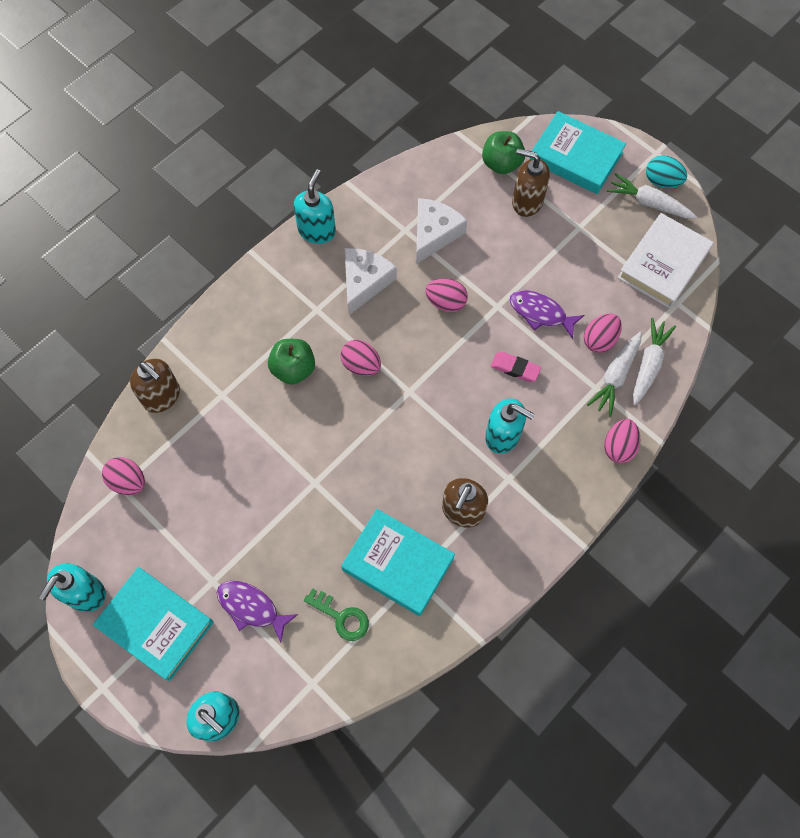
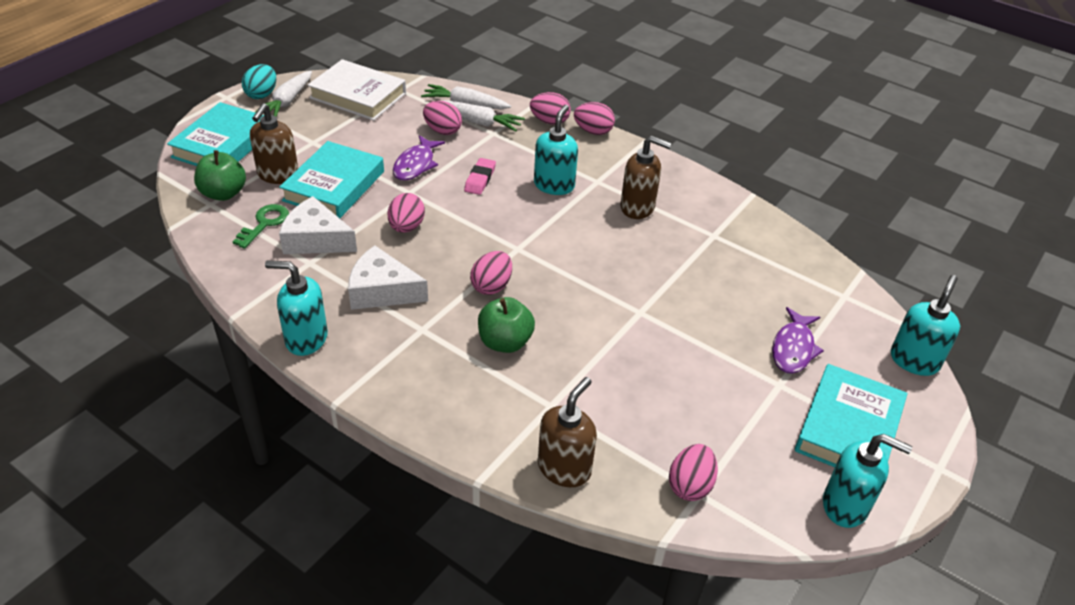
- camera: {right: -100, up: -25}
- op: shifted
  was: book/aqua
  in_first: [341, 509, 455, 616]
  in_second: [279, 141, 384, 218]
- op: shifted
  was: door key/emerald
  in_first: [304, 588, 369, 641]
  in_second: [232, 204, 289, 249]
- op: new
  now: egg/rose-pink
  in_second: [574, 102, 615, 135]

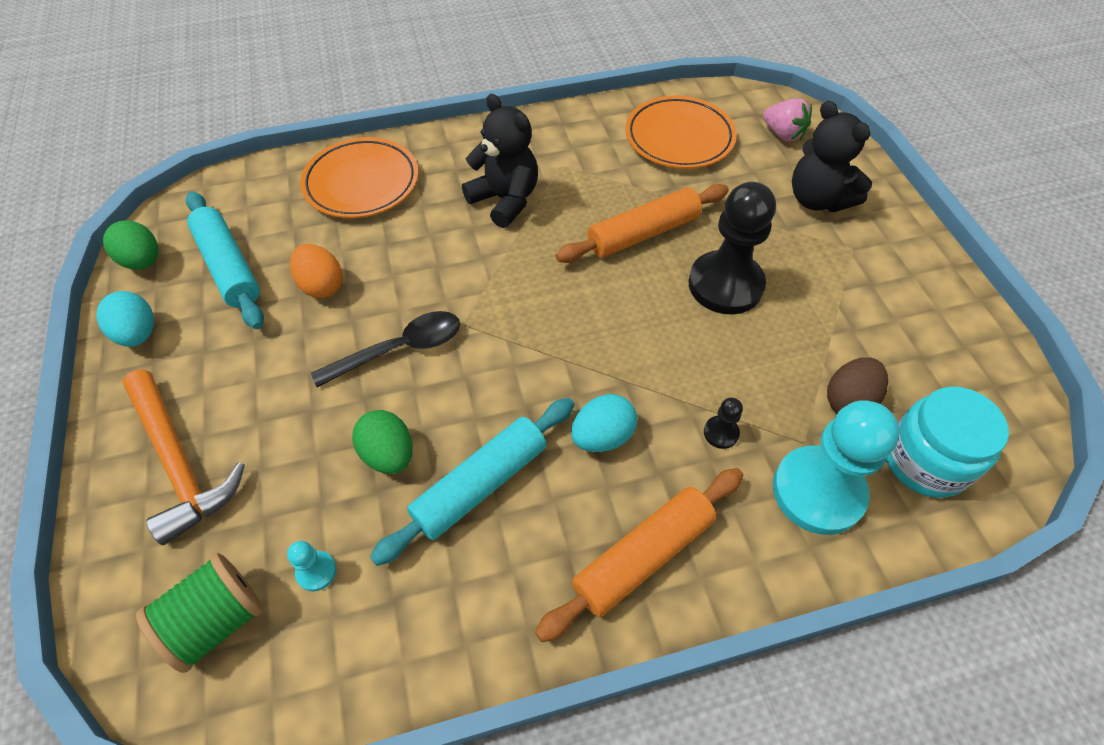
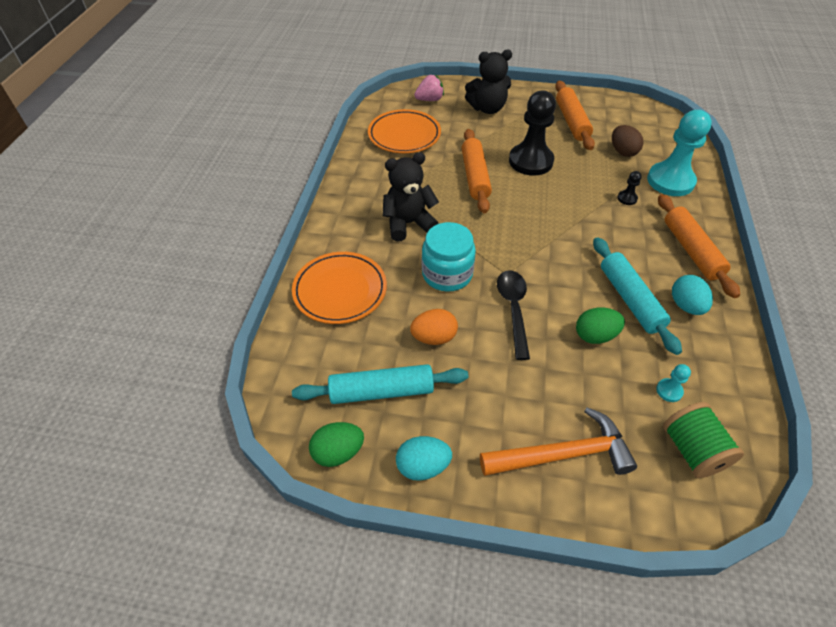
- camera: {right: -65, up: -5}
- op: shifted
  was: preserve jar/aqua
  in_first: [887, 387, 1009, 498]
  in_second: [422, 222, 476, 292]
- op: shifted
  was: egg/aqua
  in_first: [571, 394, 637, 452]
  in_second: [672, 275, 713, 315]
- op: new
  now: pastry roller/orange-coloured
  in_second: [555, 81, 595, 150]

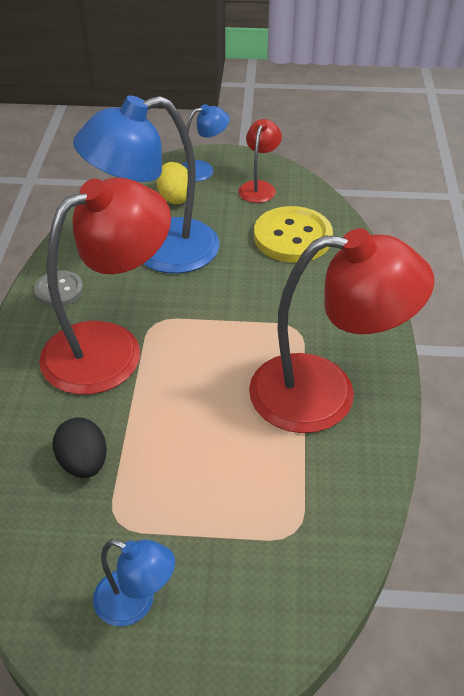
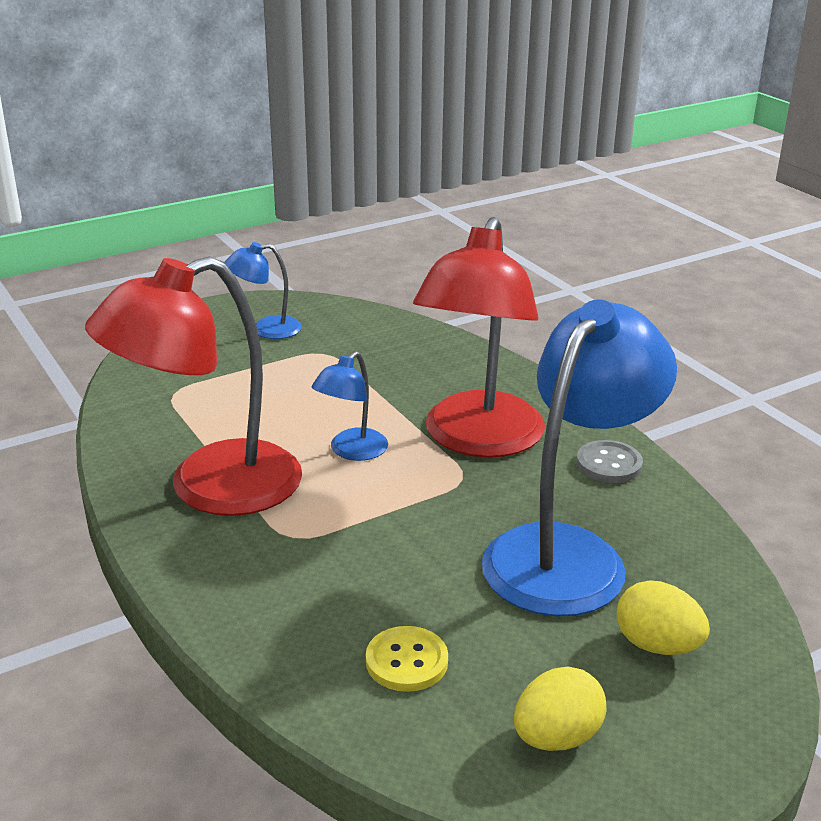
- camera: {right: 145, up: -15}
- op: shifted
  was: reading lamp/cobalt
  in_first: [182, 104, 230, 182]
  in_second: [312, 351, 388, 461]
- op: swapped
  was: reading lamp/crimson
  now: egg/bright yellow
  in_first: [238, 119, 282, 203]
  in_second: [514, 667, 607, 751]
- op: scaled
  was: sewing button/bright yellow
  in_first: [254, 206, 333, 263]
  in_second: [366, 626, 448, 692]
  ratio: 0.57
- op: gone
  was: egg/ebony
  in_first: [53, 417, 107, 478]

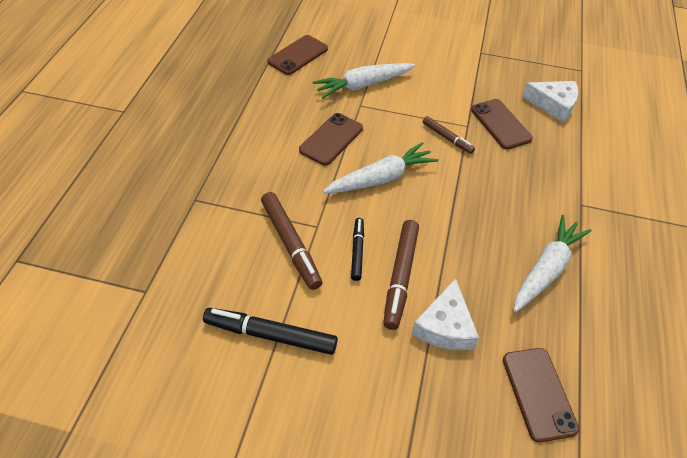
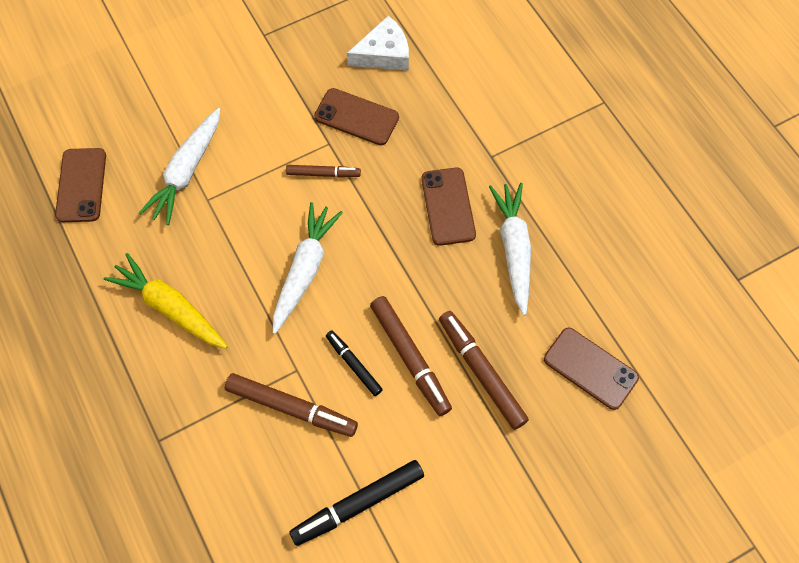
- camera: {right: -40, up: 15}
- op: shifted
  was: mobile phone/brown
  in_first: [299, 113, 363, 165]
  in_second: [421, 167, 476, 246]
- op: swapped
  was: cheese wedge/snow-white
  now: felt pen/brown
  in_first: [412, 278, 479, 350]
  in_second: [439, 311, 529, 430]
- op: new
  now: toy carrot/bright yellow
  in_second: [103, 253, 228, 348]

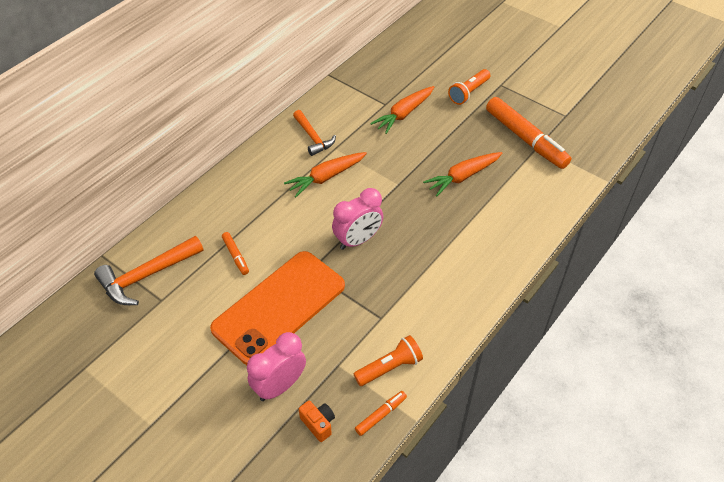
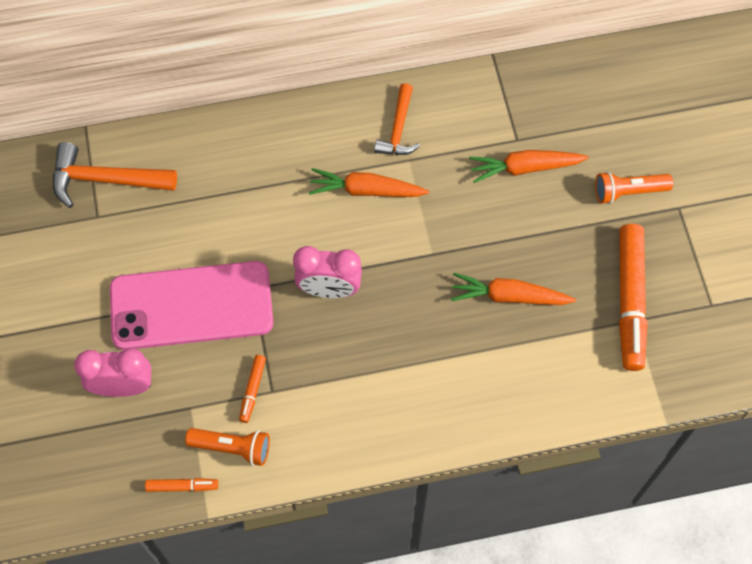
- camera: {right: 40, up: 15}
- op: shifted
  was: felt pen/orange-coloured
  in_first: [222, 232, 249, 275]
  in_second: [239, 355, 266, 423]
- op: repainted
  was: mobile phone/orange-coloured
  now: mobile phone/rose-pink
  in_first: [210, 251, 345, 365]
  in_second: [110, 261, 273, 350]
- op: gone
  was: photo camera/orange-coloured
  in_first: [299, 401, 335, 442]

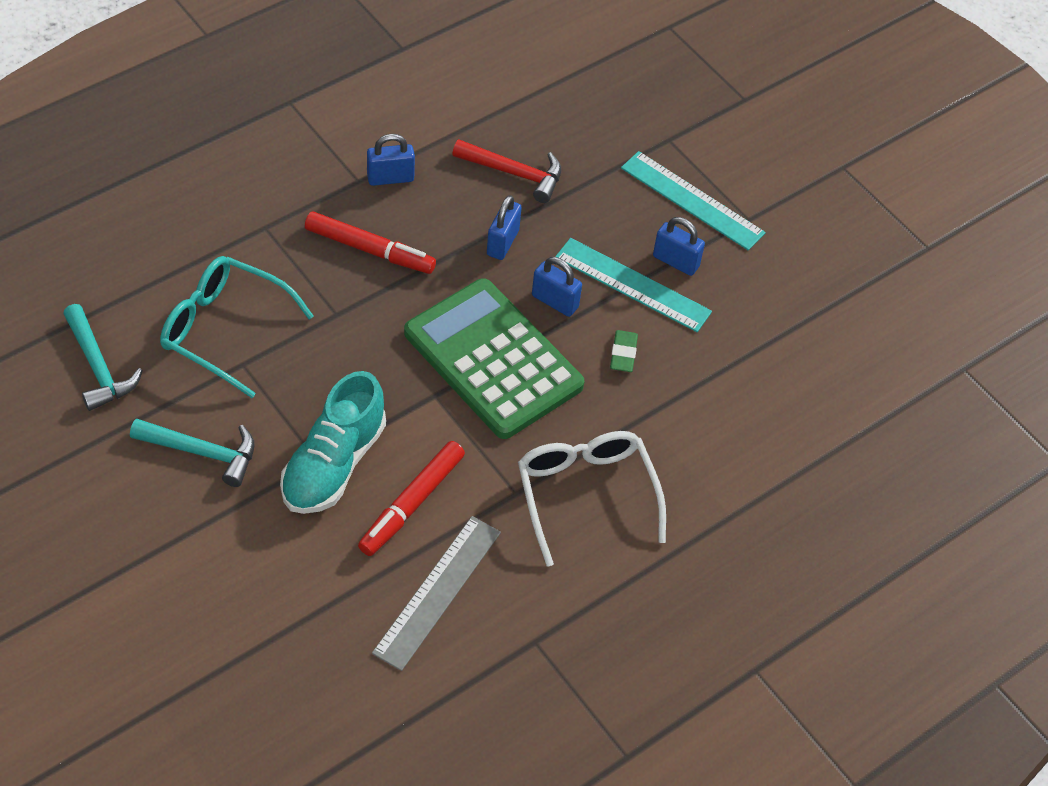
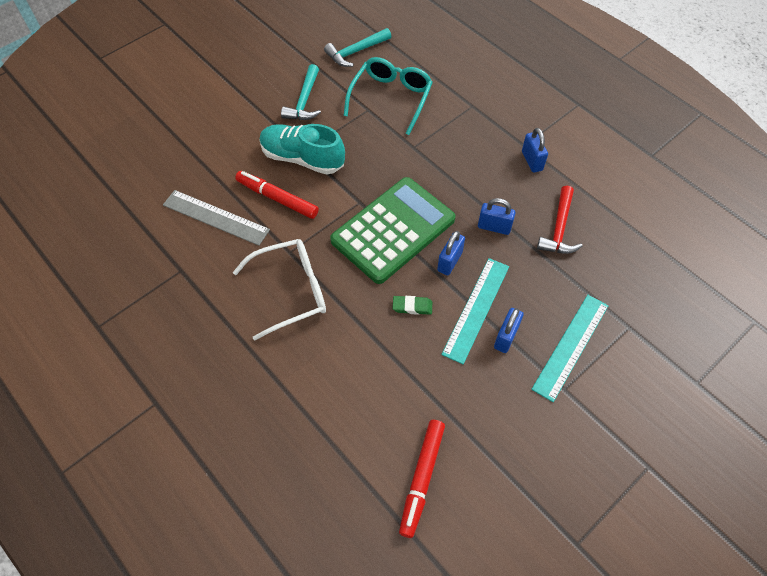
- camera: {right: 90, up: 5}
- op: shifted
  was: felt pen/crimson
  in_first: [305, 211, 436, 274]
  in_second: [399, 420, 445, 538]

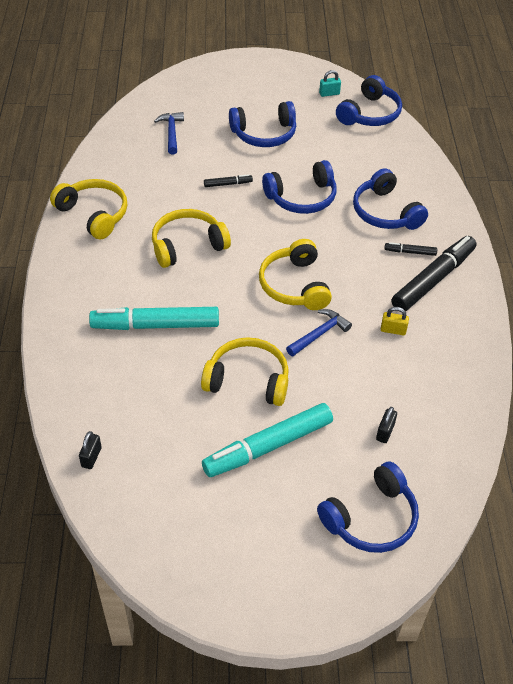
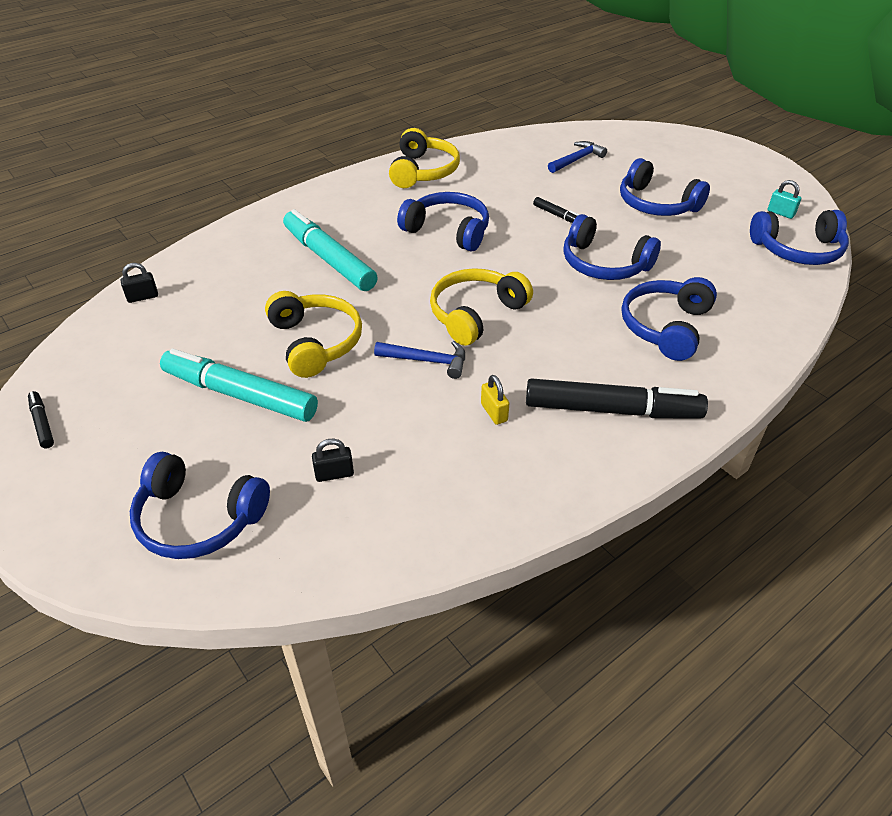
- camera: {right: 55, up: -5}
- op: repainted
  was: headset/bright yellow
  now: headset/cobalt
  in_first: [152, 209, 231, 268]
  in_second: [397, 192, 489, 252]
- op: shifted
  was: felt pen/ebony
  in_first: [384, 242, 437, 256]
  in_second: [28, 391, 54, 449]

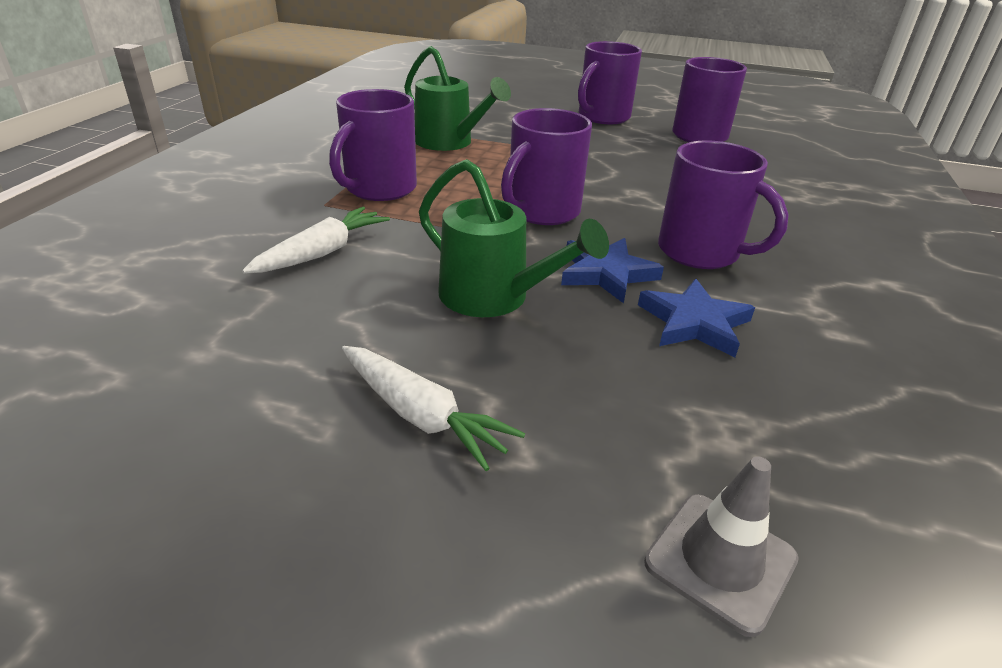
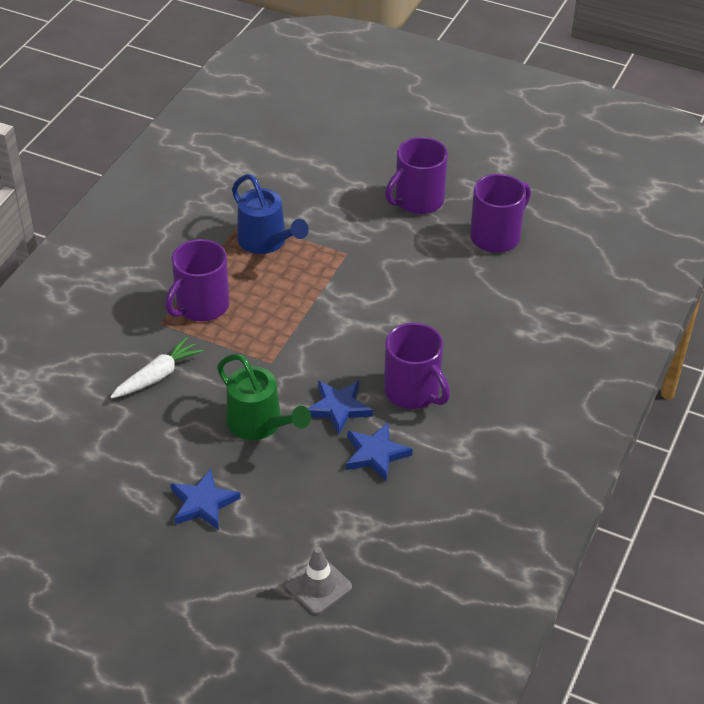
- camera: {right: 10, up: 10}
- op: repainted
  was: watering can/emerald
  now: watering can/cobalt
  in_first: [404, 46, 511, 151]
  in_second: [232, 174, 309, 254]
- op: gone
  was: coffee mug/purple
  in_first: [501, 108, 592, 225]
- op: swapped
  was: toy carrot/snow-white
  now: five-pointed star/cobalt
  in_first: [342, 346, 525, 471]
  in_second: [171, 469, 241, 530]

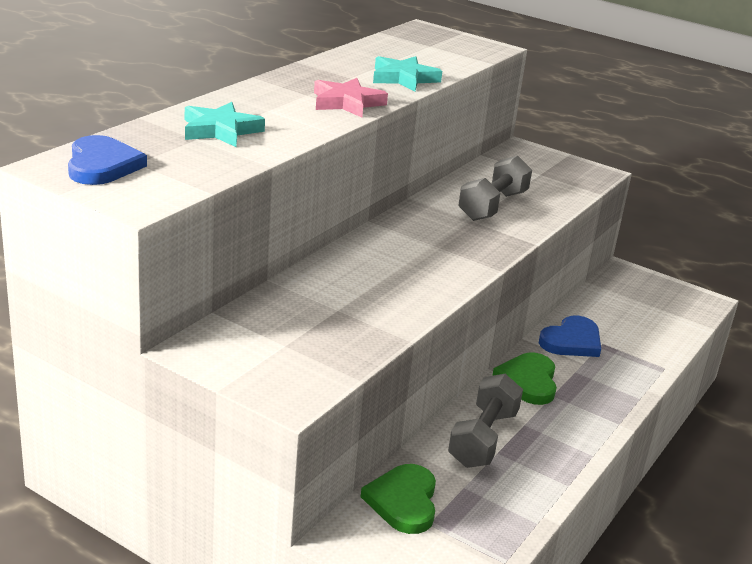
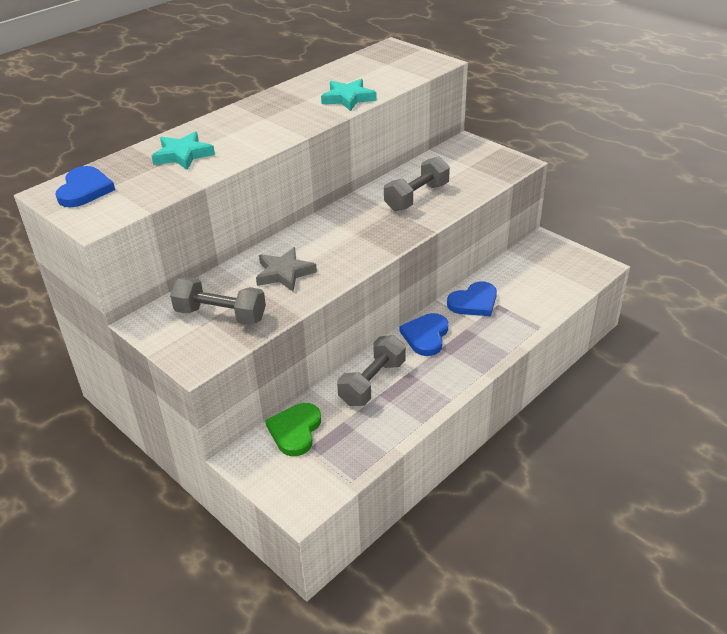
- camera: {right: 15, up: 10}
- op: gone
  was: five-pointed star/rose-pink
  in_first: [314, 78, 388, 118]
- op: repainted
  was: love heart/emerald
  now: love heart/cobalt
  in_first: [492, 352, 557, 405]
  in_second: [400, 313, 448, 356]
- op: new
  now: five-pointed star/grey
  in_second: [256, 247, 317, 291]
- op: new
  now: free weight/grey
  in_second: [170, 277, 266, 325]

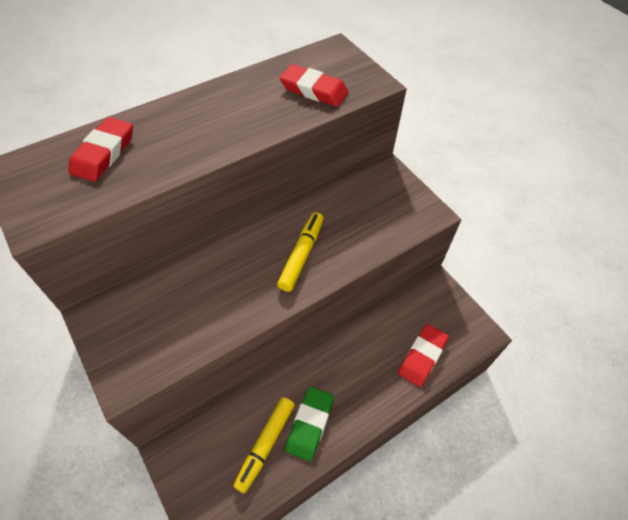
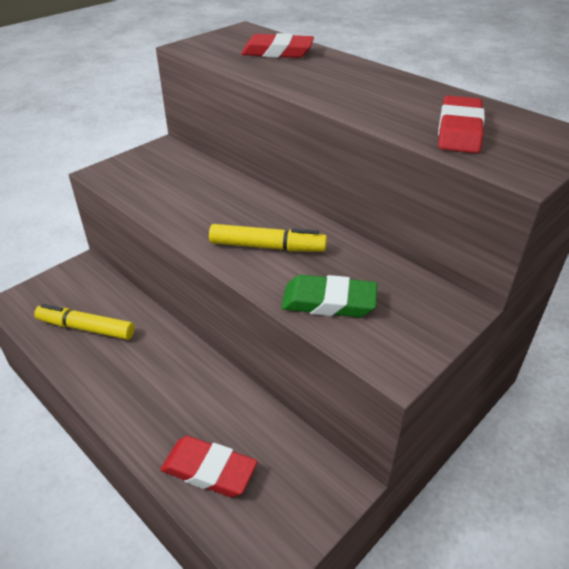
- camera: {right: 80, up: -15}
- op: shifted
  was: gum eraser/emerald
  in_first: [285, 387, 334, 461]
  in_second: [281, 275, 377, 317]

